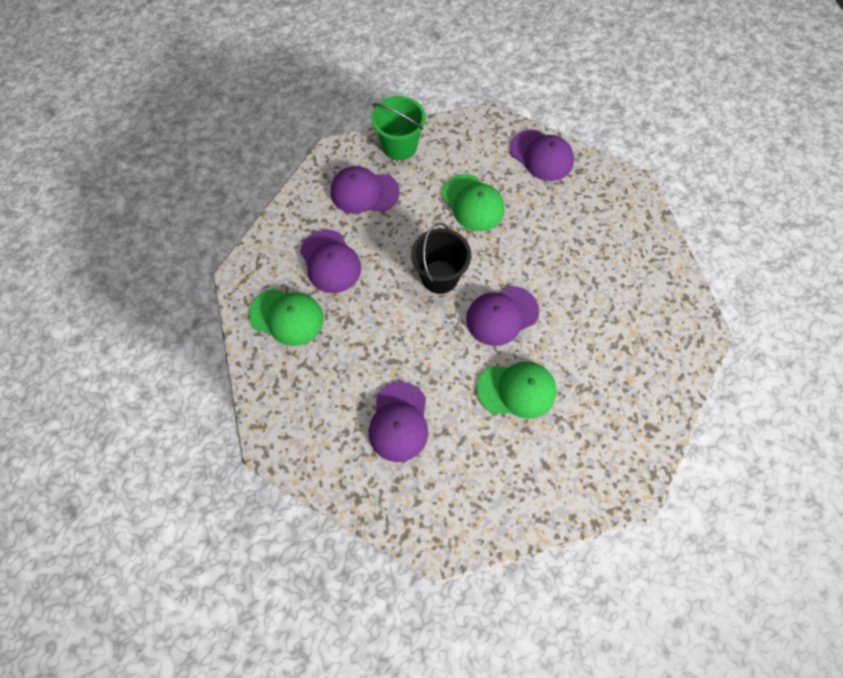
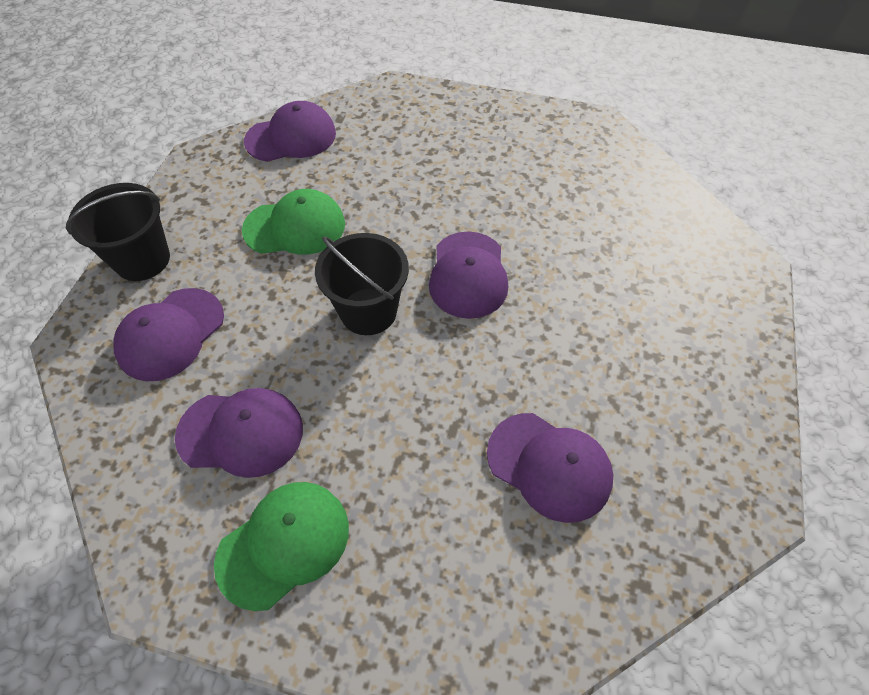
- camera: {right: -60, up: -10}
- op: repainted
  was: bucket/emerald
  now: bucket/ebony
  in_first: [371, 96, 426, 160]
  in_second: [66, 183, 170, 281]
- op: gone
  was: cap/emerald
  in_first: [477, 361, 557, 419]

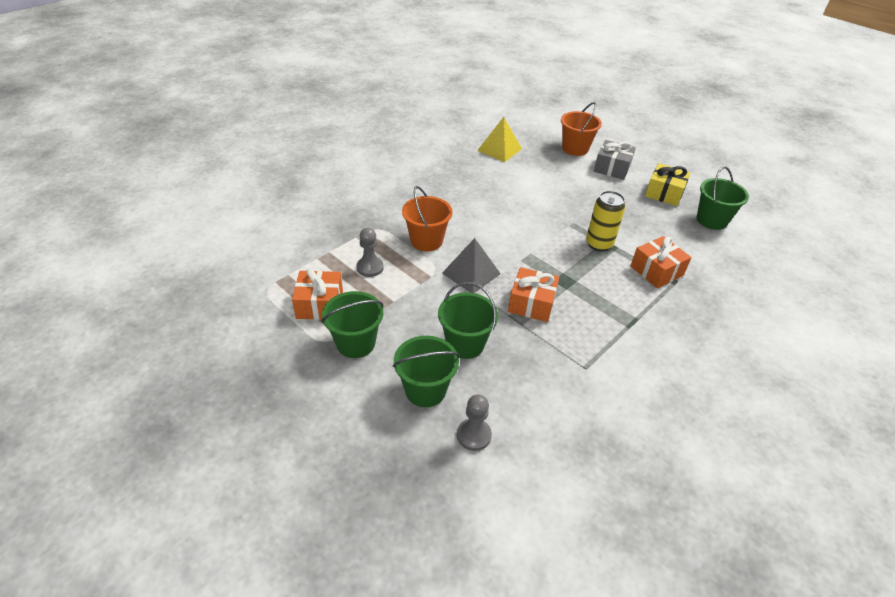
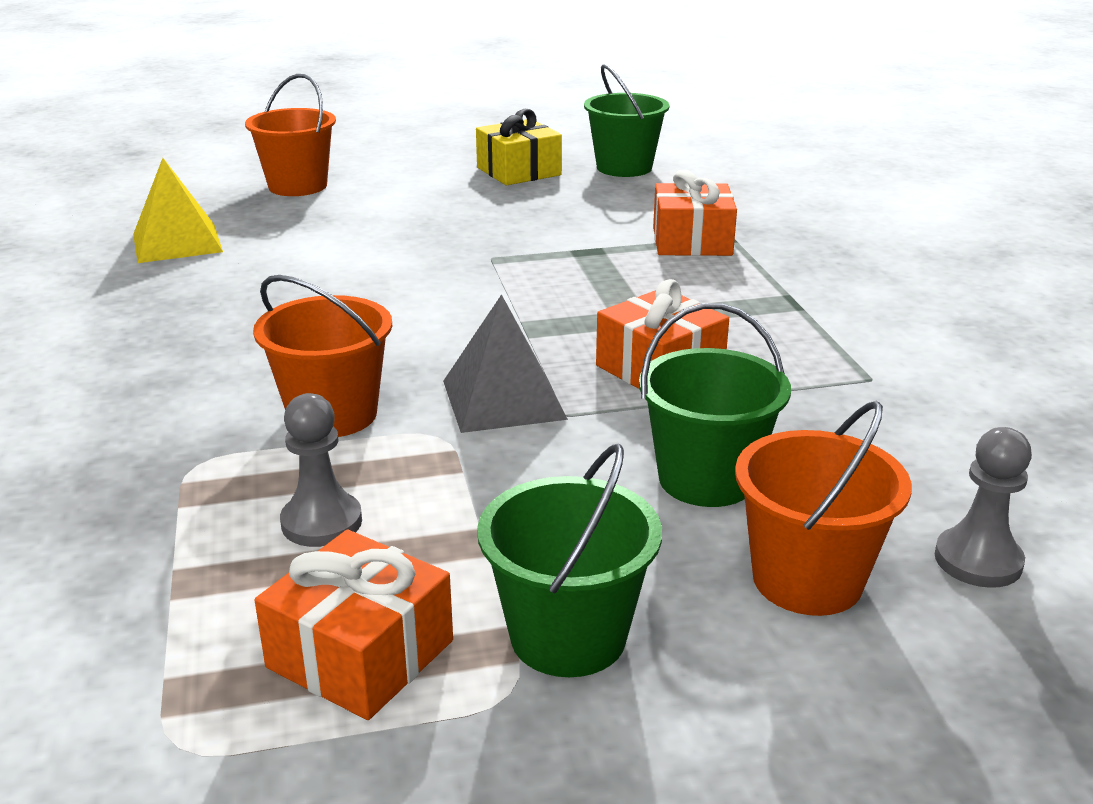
- camera: {right: -55, up: -15}
- op: gone
  was: present/grey
  in_first: [594, 140, 636, 180]
- op: gone
  was: soda can/bright yellow
  in_first: [586, 191, 625, 251]
- op: repainted
  was: bucket/emerald
  now: bucket/orange-coloured
  in_first: [393, 336, 460, 407]
  in_second: [735, 401, 912, 616]

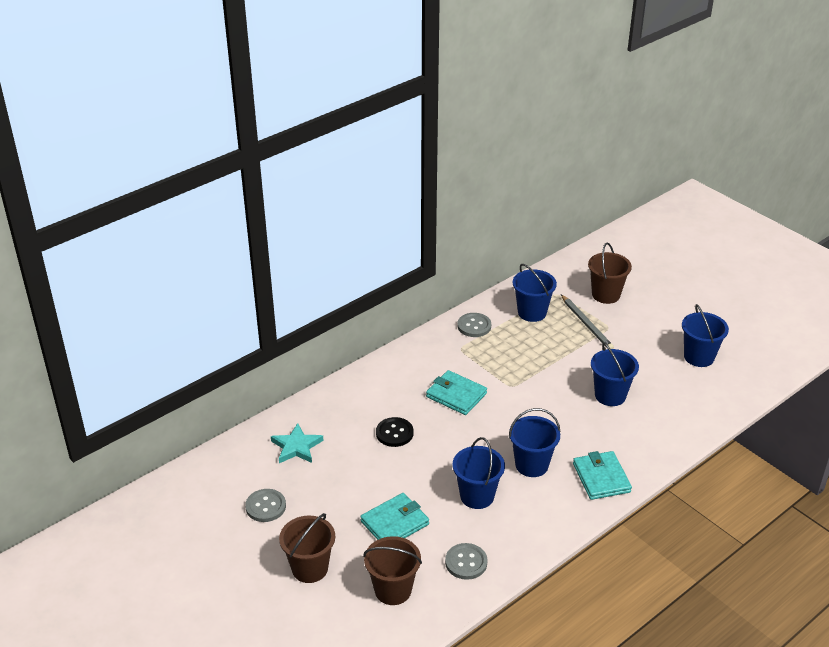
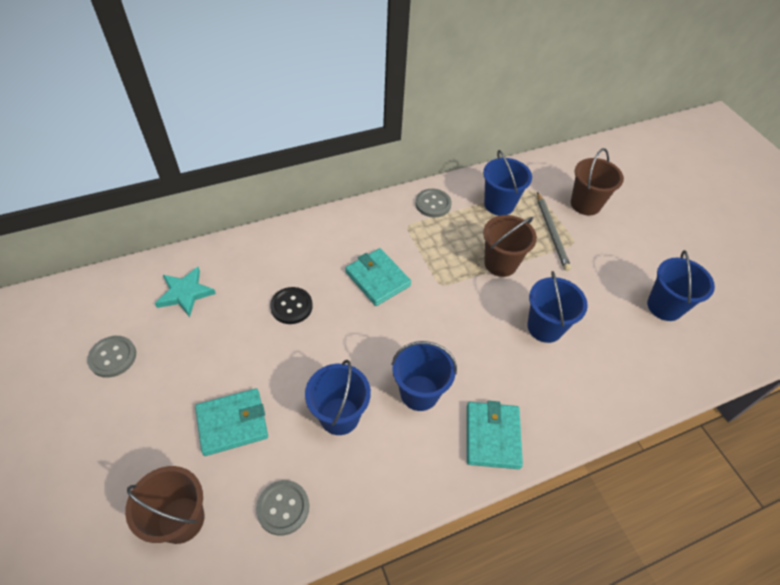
- camera: {right: 15, up: 15}
- op: shifted
  was: bucket/brown
  in_first: [279, 513, 335, 583]
  in_second: [483, 215, 537, 277]

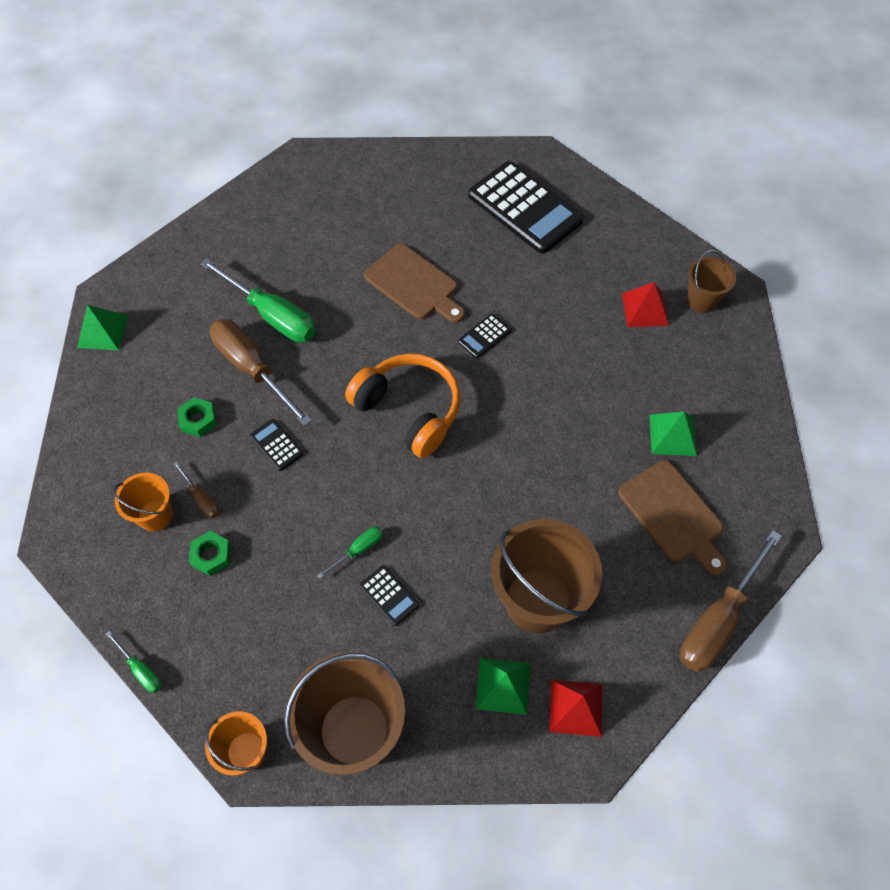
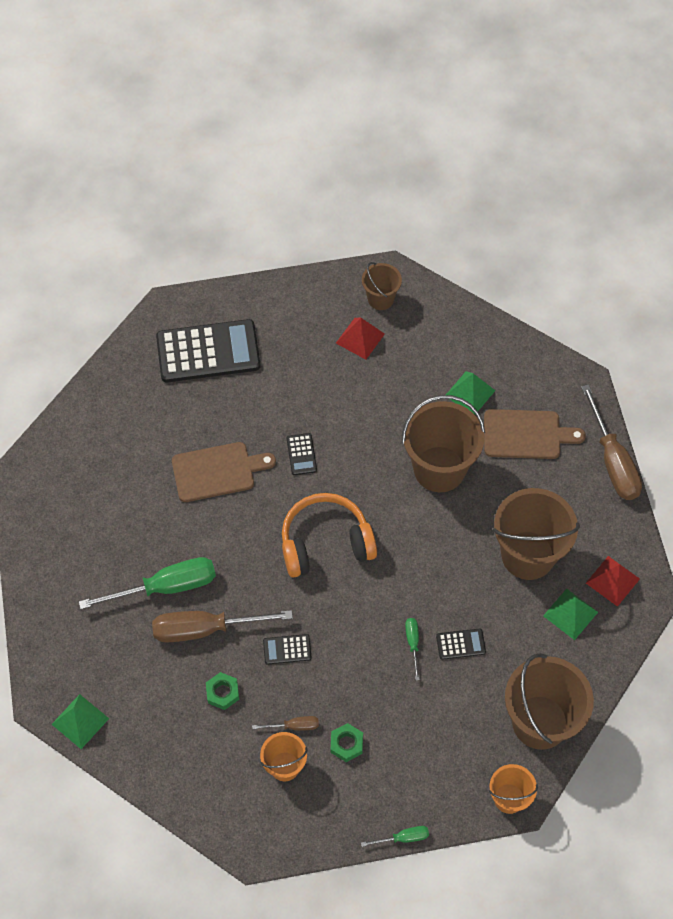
- camera: {right: -55, up: 0}
- op: new
  now: bucket/brown
  in_second: [402, 395, 485, 492]

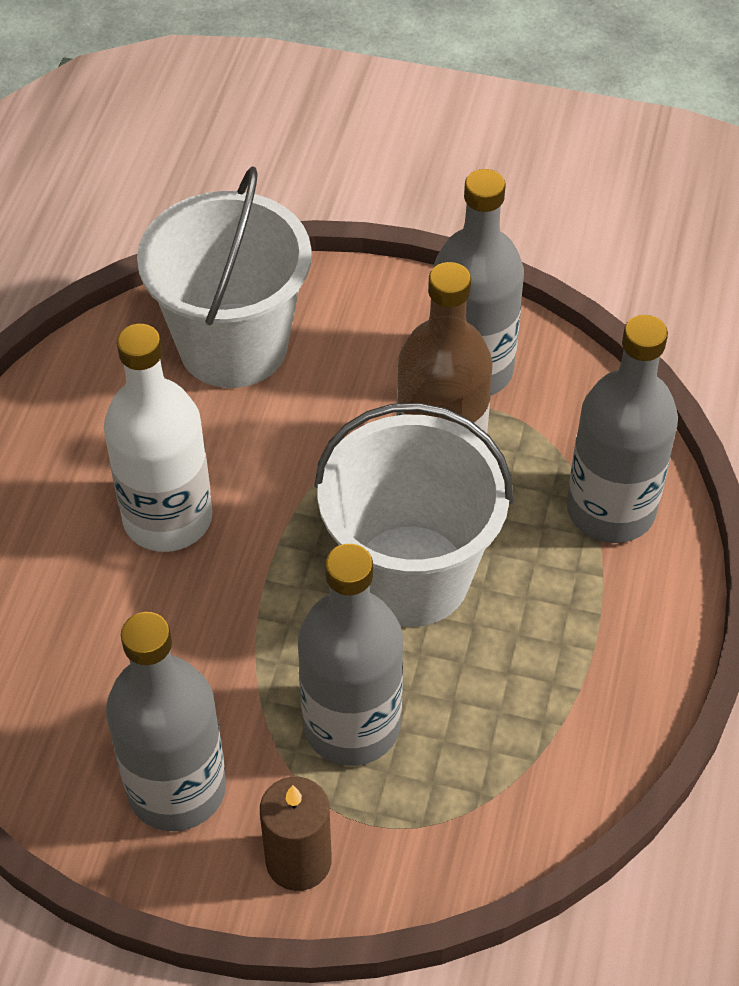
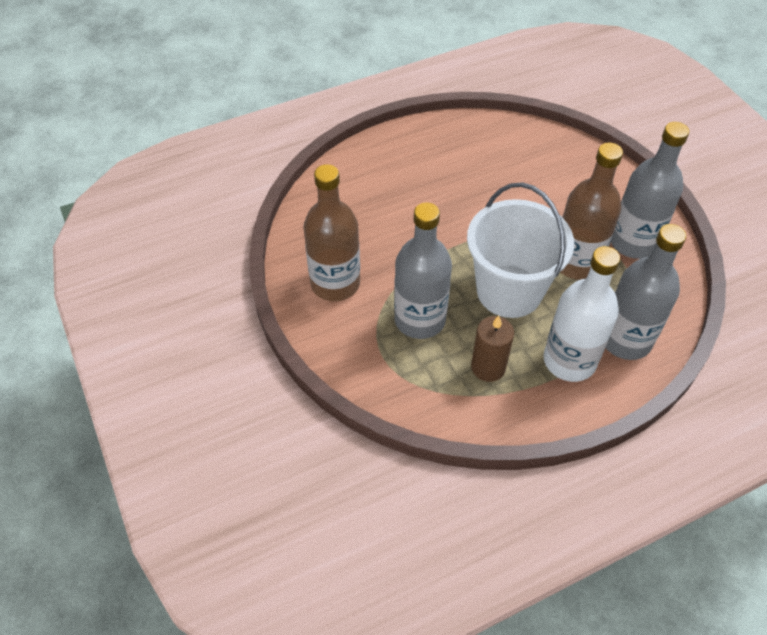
- camera: {right: 50, up: 0}
- op: gone
  was: bucket/snow-white
  in_first: [137, 166, 312, 388]
- op: shifted
  was: drink bottle/snow-white
  in_first: [104, 324, 213, 552]
  in_second: [544, 246, 620, 382]
- op: repainted
  was: drink bottle/grey
  now: drink bottle/brown
  in_first: [106, 612, 226, 831]
  in_second: [303, 164, 360, 301]
- op: shifted
  was: wax candle/brown
  in_first: [260, 777, 332, 891]
  in_second: [471, 316, 514, 382]

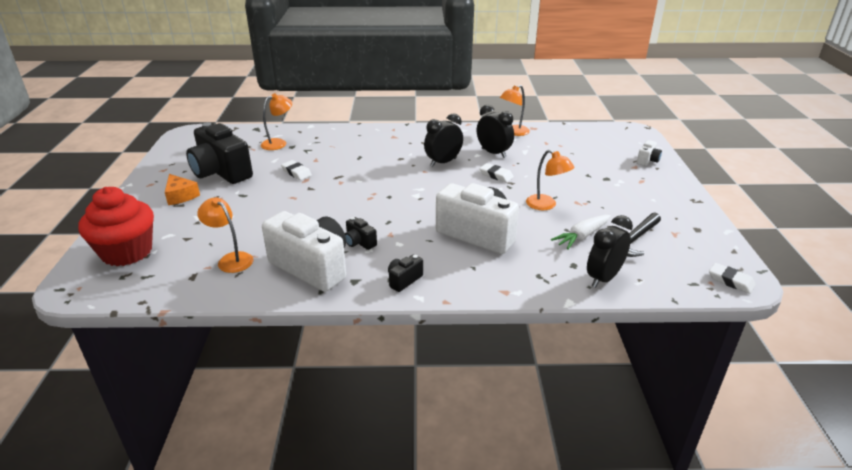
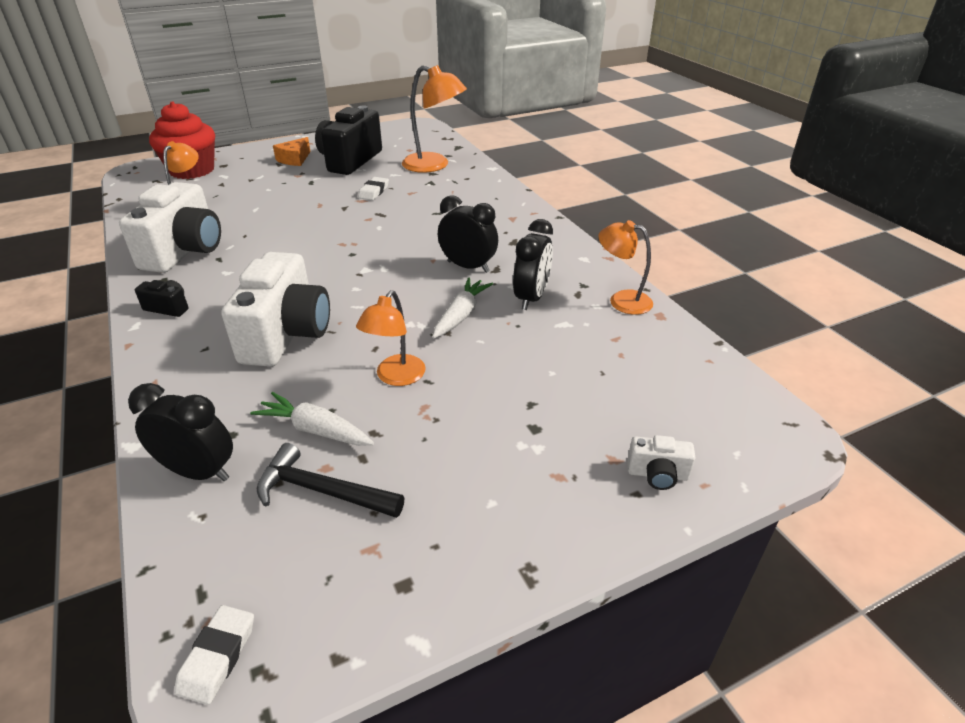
- camera: {right: 65, up: 5}
- op: scaled
  was: reading lamp/orange-coloured
  in_first: [261, 93, 292, 150]
  in_second: [402, 65, 467, 173]
  ratio: 1.57
- op: swapped
  was: gum eraser/snow-white
  now: toy carrot/snow-white
  in_first: [479, 163, 514, 183]
  in_second: [432, 277, 493, 338]
- op: gone
  was: photo camera/ebony
  in_first: [345, 217, 377, 250]

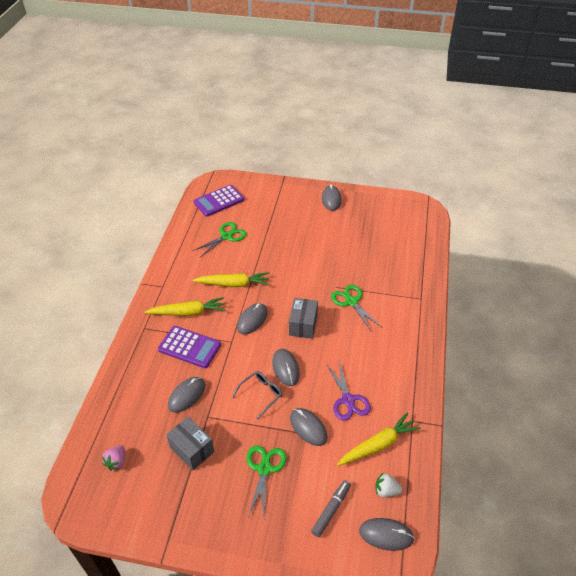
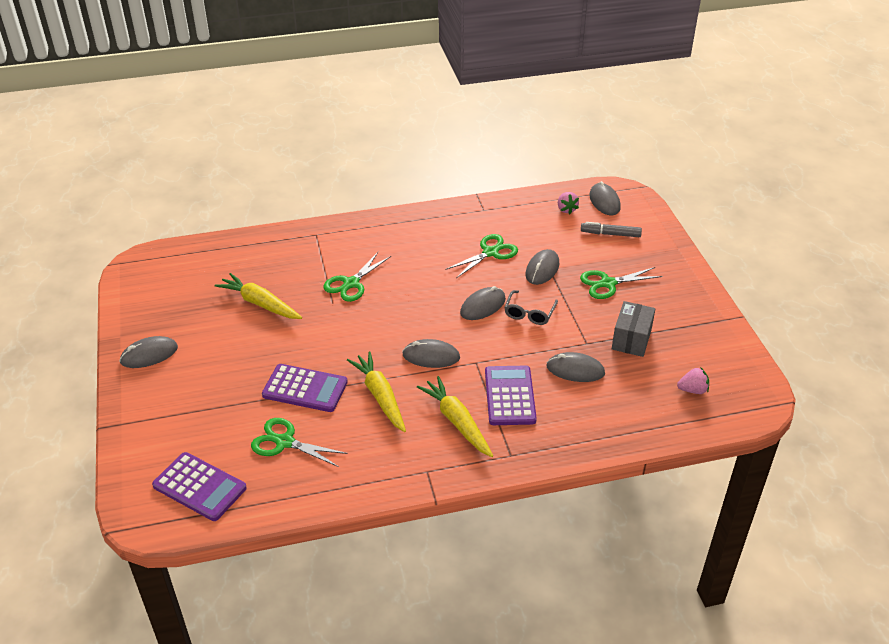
- camera: {right: -115, up: -5}
- op: gone
  was: box/grey
  in_first: [289, 298, 318, 339]
- op: repainted
  was: shears/purple
  now: shears/emerald
  in_first: [326, 360, 371, 421]
  in_second: [445, 234, 518, 278]
- op: rotated
  was: spectacles/grey
  in_first: [232, 371, 282, 419]
  in_second: [504, 290, 558, 325]
  clockwise: -90
- op: shifted
  was: toy carrot/bright yellow
  in_first: [337, 412, 421, 466]
  in_second: [215, 273, 302, 319]
- op: repainted
  was: berry/snow-white
  now: berry/rose-pink
  in_first: [375, 473, 403, 497]
  in_second: [558, 192, 579, 214]
- op: new
  now: calculator/purple
  in_second: [262, 364, 348, 412]

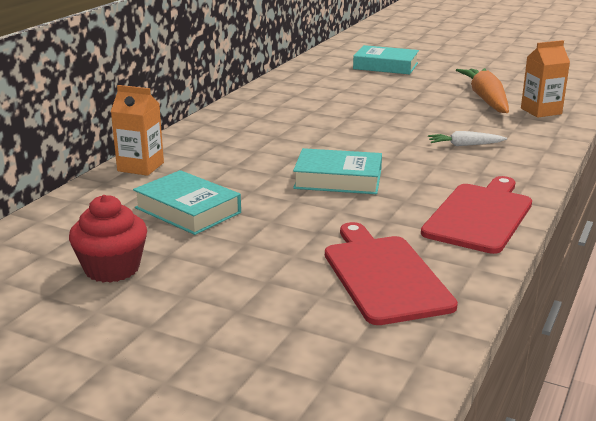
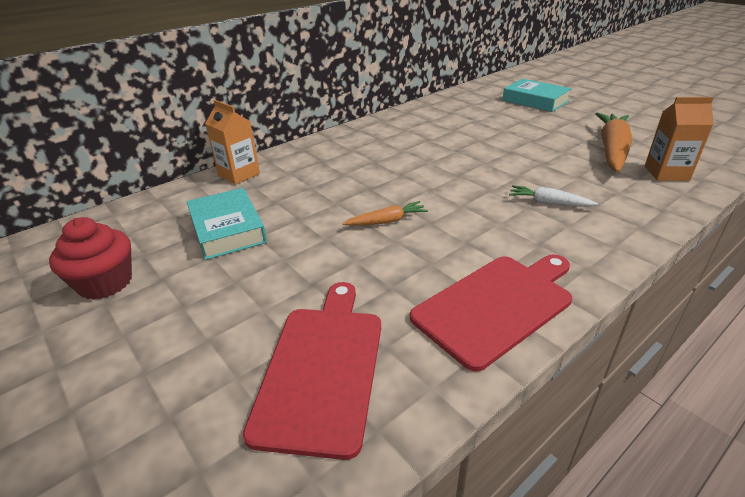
- camera: {right: 25, up: 10}
- op: swapped
  was: book/aqua
  now: toy carrot/orange-coloured
  in_first: [293, 148, 382, 194]
  in_second: [343, 201, 428, 226]

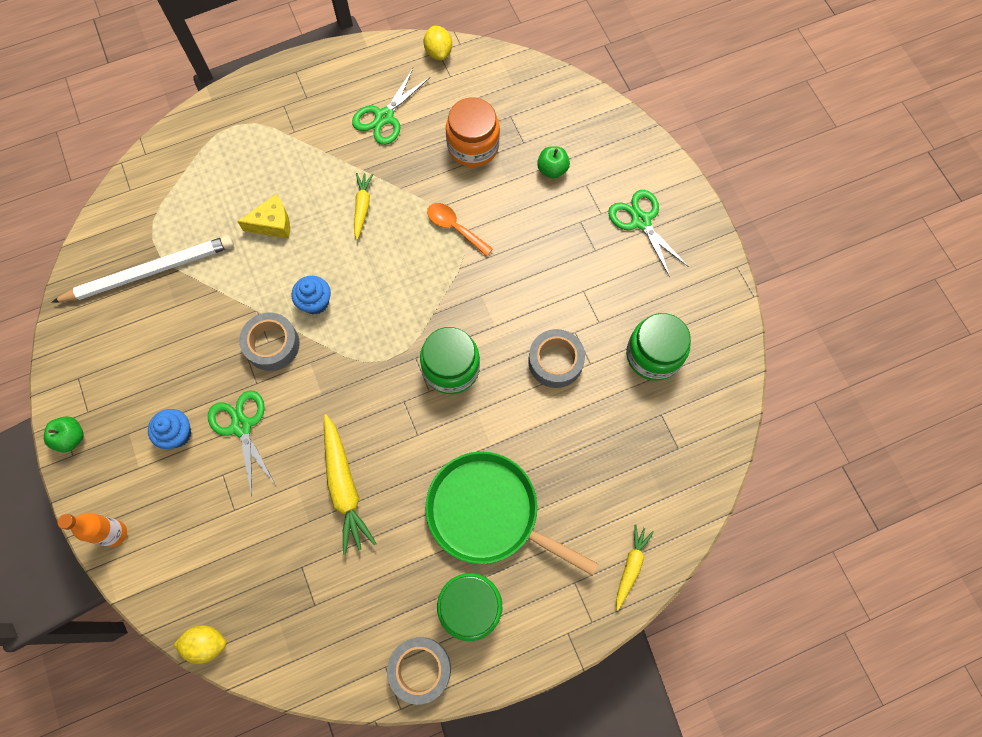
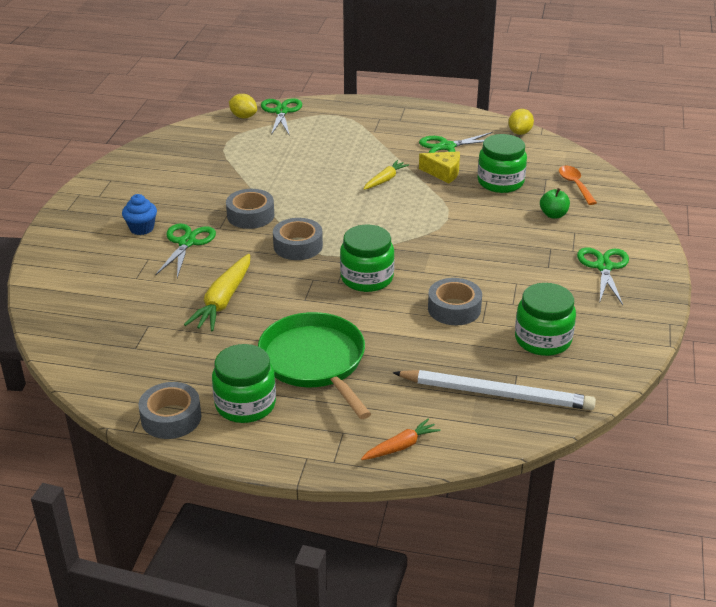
- camera: {right: 35, up: -35}
- op: repainted
  was: preserve jar/orange-coloured
  now: preserve jar/emerald
  in_first: [446, 98, 500, 167]
  in_second: [477, 134, 527, 193]
- op: shifted
  was: cheese wedge/bright yellow
  in_first: [237, 194, 290, 239]
  in_second: [419, 151, 460, 183]
- op: shifted
  was: teaspoon/orange-coloured
  in_first: [427, 203, 493, 256]
  in_second: [559, 166, 597, 205]
- op: shifted
  was: wooden pencil/snow-white
  in_first: [52, 235, 234, 303]
  in_second: [393, 370, 596, 410]
- op: gone
  was: muffin/cobalt
  in_first: [292, 276, 331, 315]
- op: gone
  was: apple/emerald
  in_first: [44, 416, 83, 452]
- op: gone
  was: drink bottle/orange-coloured
  in_first: [58, 513, 127, 547]
- op: repainted
  was: toy carrot/bright yellow
  now: toy carrot/orange-coloured
  in_first: [616, 525, 654, 611]
  in_second: [361, 418, 440, 460]
- op: shifted
  was: lemon/bright yellow
  in_first: [173, 625, 226, 664]
  in_second: [229, 94, 257, 118]
- op: new
  now: shears/emerald
  in_second: [261, 98, 302, 136]
- op: new
  now: tape/grey
  in_second: [273, 218, 323, 260]

